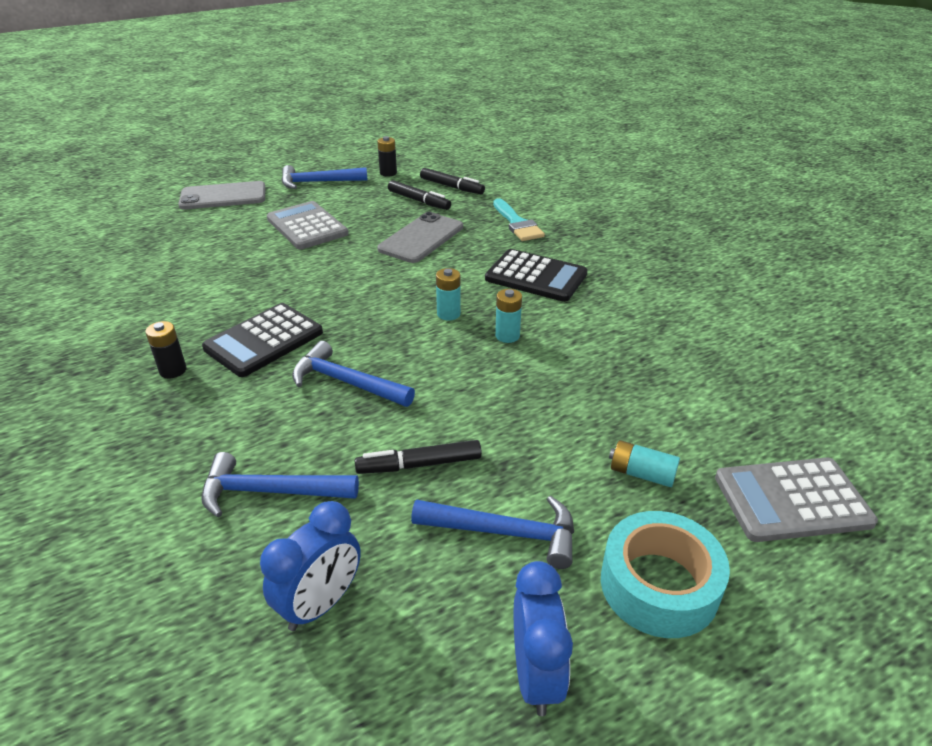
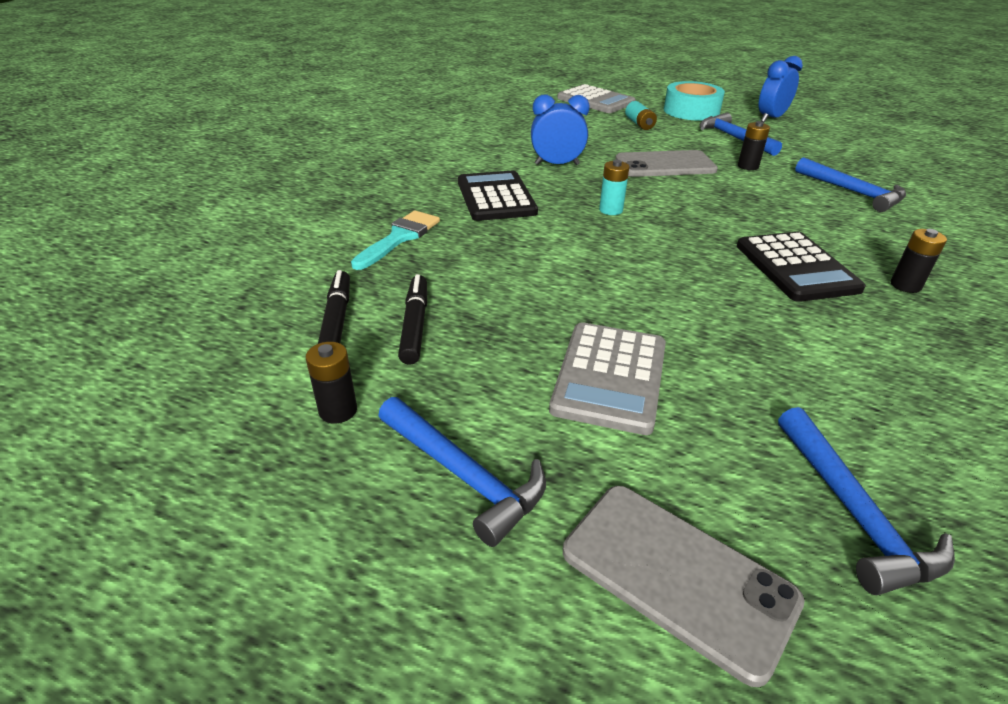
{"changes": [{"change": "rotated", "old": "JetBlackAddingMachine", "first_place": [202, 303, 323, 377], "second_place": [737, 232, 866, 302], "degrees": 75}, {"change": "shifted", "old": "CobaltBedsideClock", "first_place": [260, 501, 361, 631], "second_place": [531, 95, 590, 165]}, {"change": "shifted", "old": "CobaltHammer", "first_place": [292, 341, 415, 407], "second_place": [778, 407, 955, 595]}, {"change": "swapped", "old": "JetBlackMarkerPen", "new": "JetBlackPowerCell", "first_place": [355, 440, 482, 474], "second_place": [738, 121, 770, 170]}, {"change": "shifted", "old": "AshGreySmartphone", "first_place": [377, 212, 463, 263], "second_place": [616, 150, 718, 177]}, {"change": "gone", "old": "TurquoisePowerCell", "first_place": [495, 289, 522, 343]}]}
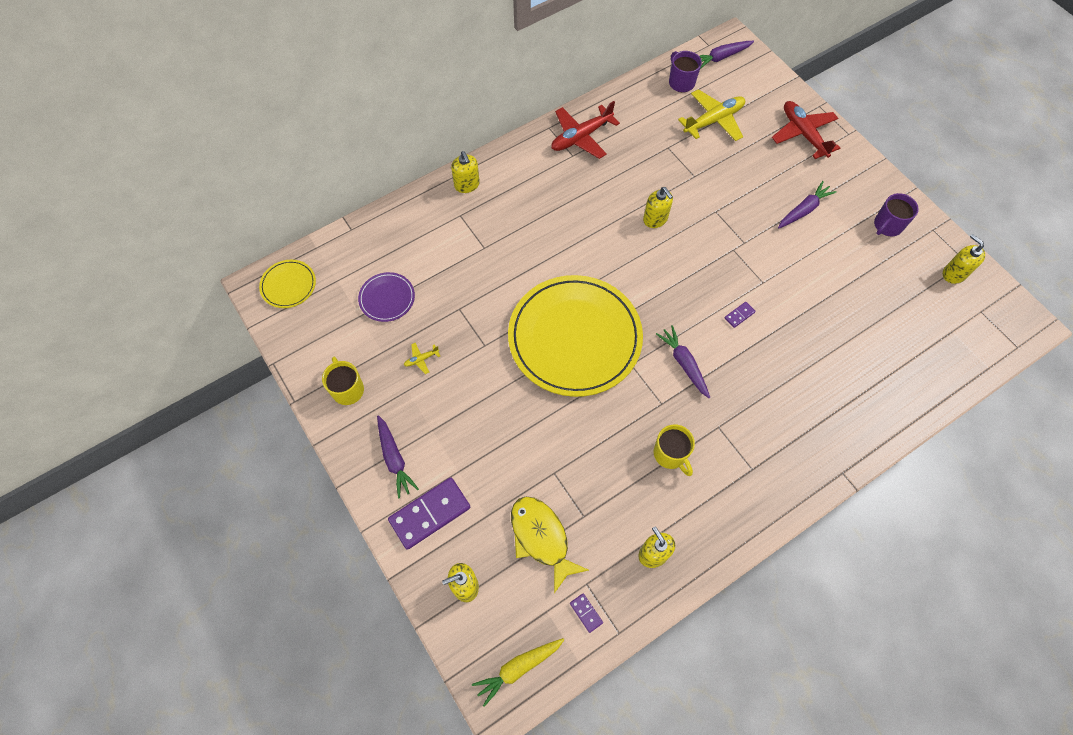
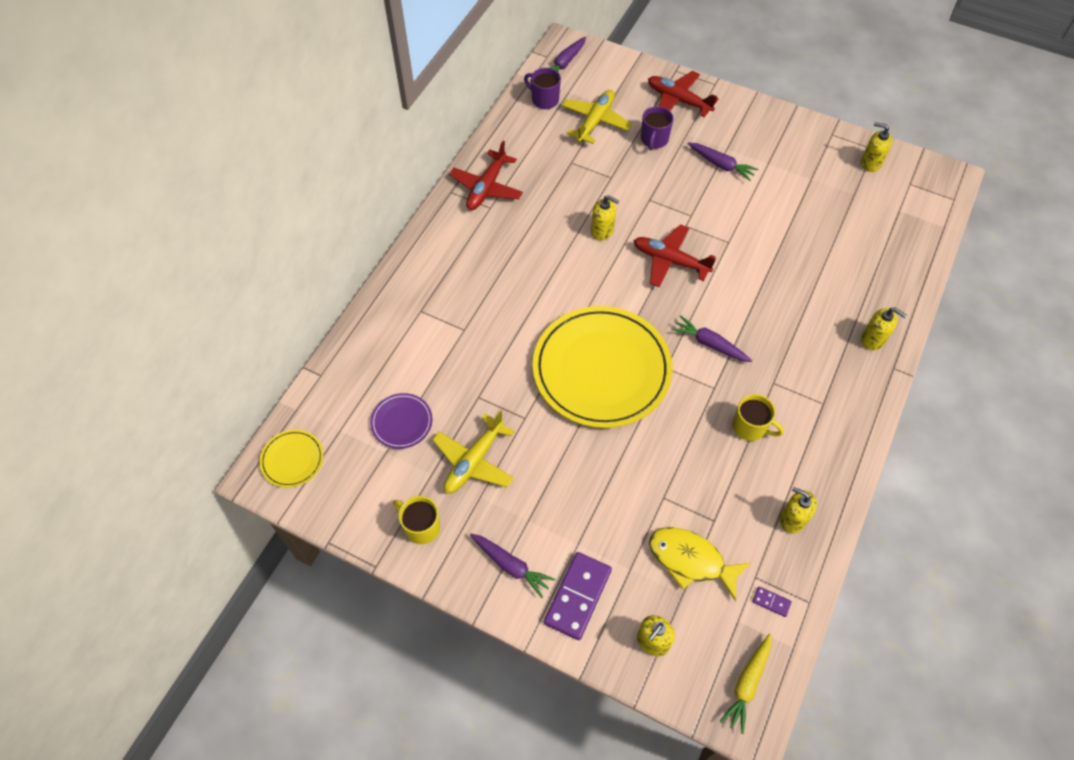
{"changes": [{"change": "scaled", "old": "BrightYellowAeroplane", "first_place": [404, 342, 440, 374], "second_place": [432, 410, 515, 494], "factor": 2.31}, {"change": "shifted", "old": "BrightYellowPumpBottle", "first_place": [451, 151, 480, 193], "second_place": [861, 308, 907, 350]}, {"change": "gone", "old": "VioletDomino", "first_place": [725, 302, 755, 328]}, {"change": "rotated", "old": "VioletToyCarrot", "first_place": [778, 181, 837, 229], "second_place": [688, 142, 758, 181], "degrees": 105}, {"change": "shifted", "old": "VioletTeaMug", "first_place": [874, 193, 919, 236], "second_place": [641, 106, 673, 150]}, {"change": "new", "new": "CrimsonAeroplane", "second_place": [633, 224, 716, 287]}]}
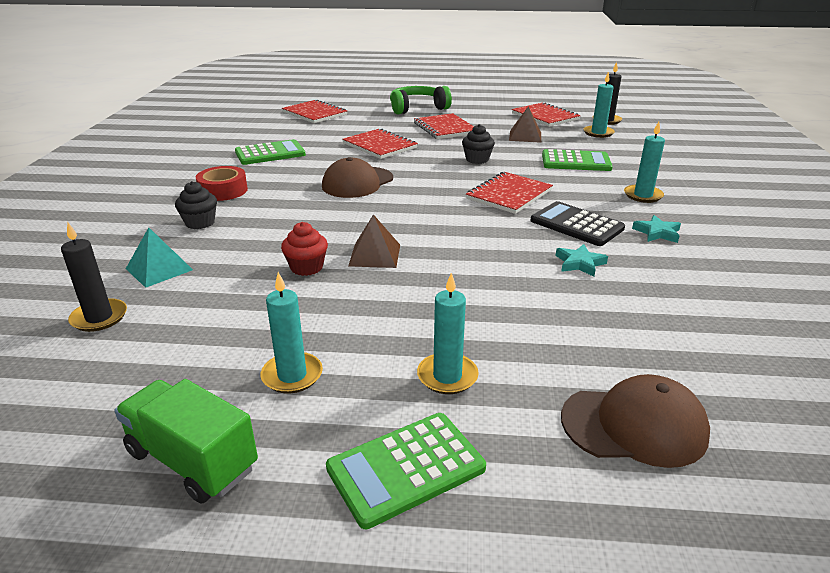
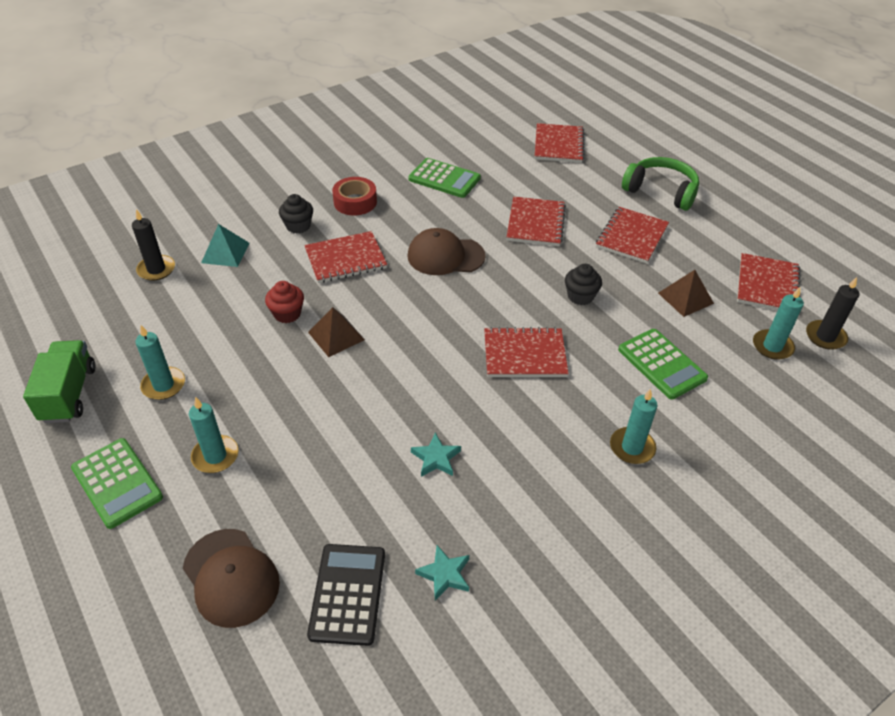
{"changes": [{"change": "rotated", "old": "GreenAddingMachine", "first_place": [326, 413, 486, 529], "second_place": [71, 438, 163, 529], "degrees": -150}, {"change": "shifted", "old": "JetBlackAddingMachine", "first_place": [530, 201, 625, 246], "second_place": [307, 544, 385, 646]}, {"change": "shifted", "old": "TurquoiseStarShape", "first_place": [632, 215, 681, 243], "second_place": [415, 545, 469, 600]}, {"change": "new", "new": "CrimsonNotepad", "second_place": [304, 231, 387, 283]}]}
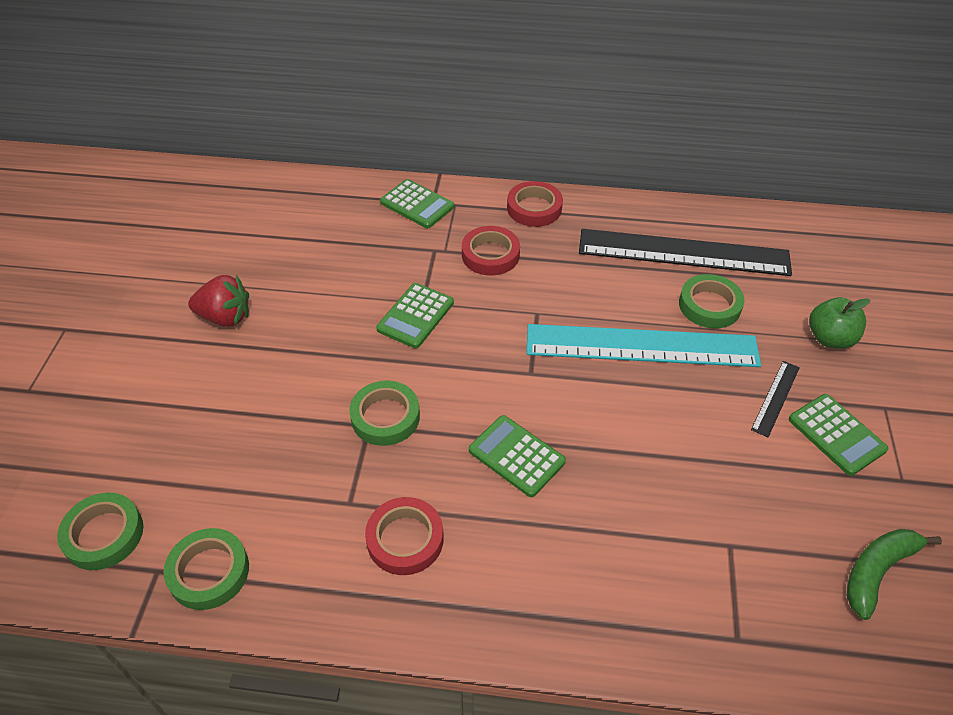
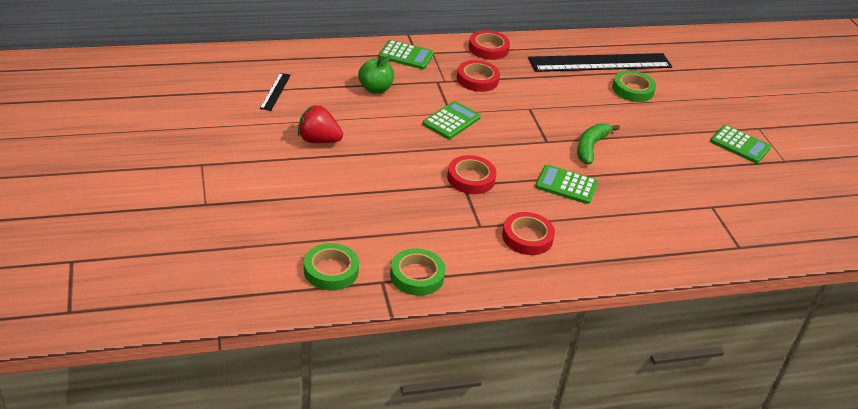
{"changes": [{"change": "rotated", "old": "CrimsonStrawberry", "first_place": [188, 275, 249, 327], "second_place": [298, 105, 343, 143], "degrees": -150}, {"change": "repainted", "old": "GreenTape", "new": "CrimsonTape", "first_place": [349, 380, 420, 446], "second_place": [447, 155, 497, 194]}, {"change": "rotated", "old": "GreenAddingMachine", "first_place": [376, 283, 454, 348], "second_place": [423, 101, 481, 139], "degrees": -150}, {"change": "gone", "old": "TurquoiseMeasuringStick", "first_place": [526, 324, 761, 367]}, {"change": "shifted", "old": "JetBlackMeasuringStick", "first_place": [751, 361, 800, 437], "second_place": [260, 73, 291, 111]}, {"change": "shifted", "old": "GreenToyApple", "first_place": [809, 297, 870, 349], "second_place": [358, 55, 394, 93]}, {"change": "shifted", "old": "GreenToyBanana", "first_place": [847, 529, 942, 620], "second_place": [577, 123, 620, 165]}]}
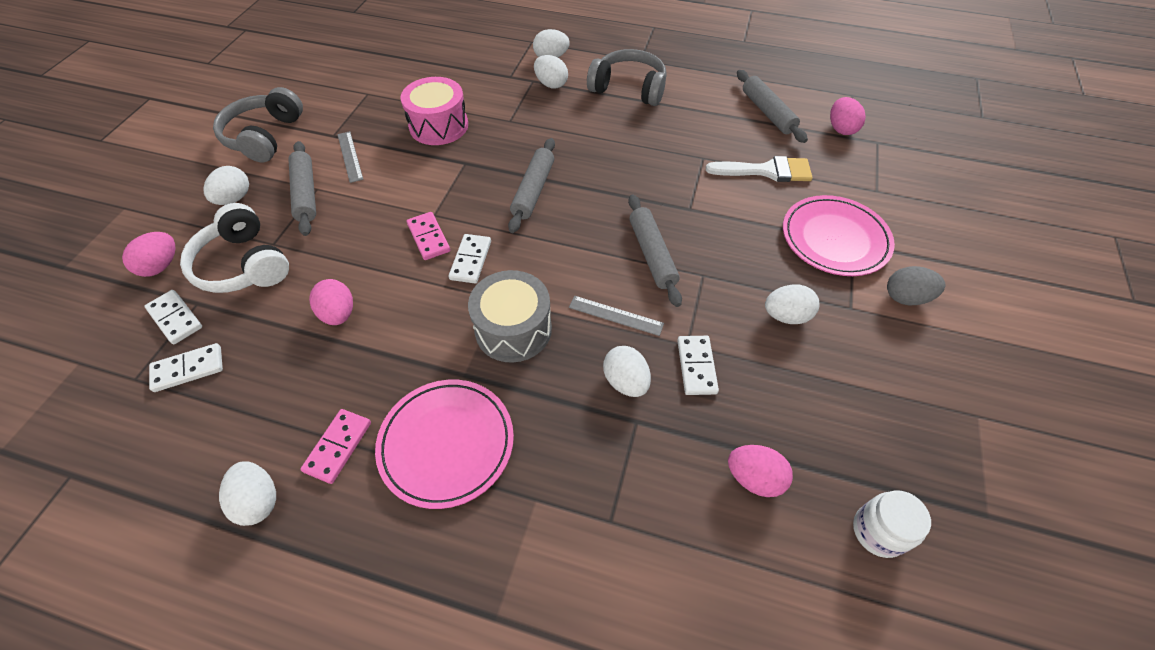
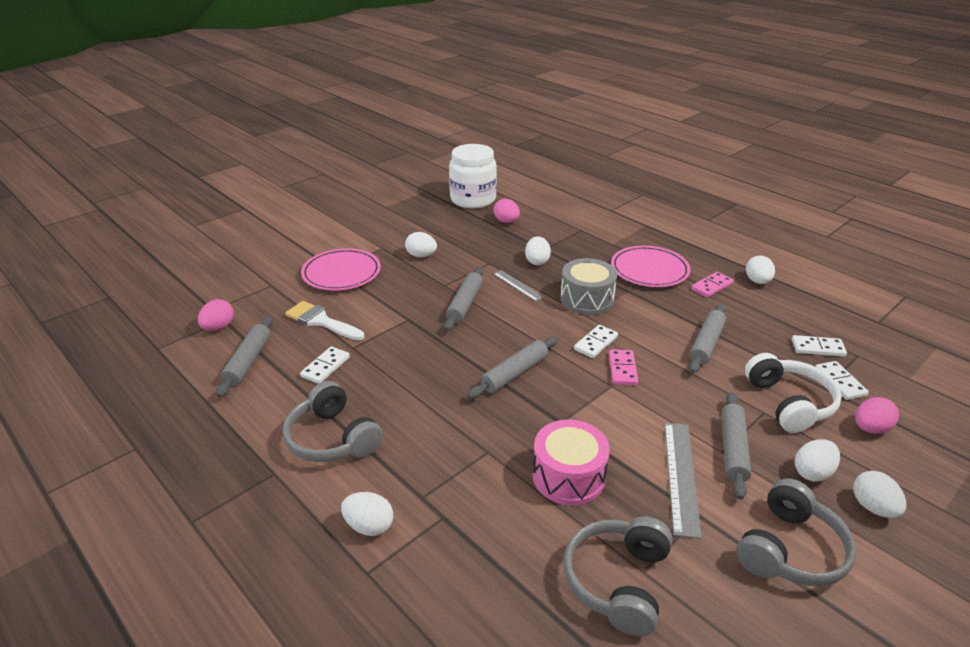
{"changes": [{"change": "swapped", "old": "RosePinkEggShape", "new": "AshGreyDoughRoller", "first_place": [309, 279, 353, 325], "second_place": [689, 304, 726, 373]}, {"change": "scaled", "old": "AshGreyMeasuringStick", "first_place": [337, 131, 363, 183], "second_place": [664, 423, 702, 539], "factor": 1.63}, {"change": "shifted", "old": "SnowWhiteEggShape", "first_place": [534, 55, 568, 89], "second_place": [853, 471, 906, 518]}, {"change": "shifted", "old": "SnowWhiteDomino", "first_place": [677, 336, 719, 395], "second_place": [300, 346, 350, 384]}, {"change": "scaled", "old": "SnowWhiteJamJar", "first_place": [853, 490, 931, 558], "second_place": [449, 144, 497, 208], "factor": 1.96}, {"change": "gone", "old": "AshGreyEggShape", "first_place": [887, 266, 945, 305]}, {"change": "new", "new": "AshGreyOverEarHeadphones", "second_place": [563, 517, 672, 636]}]}
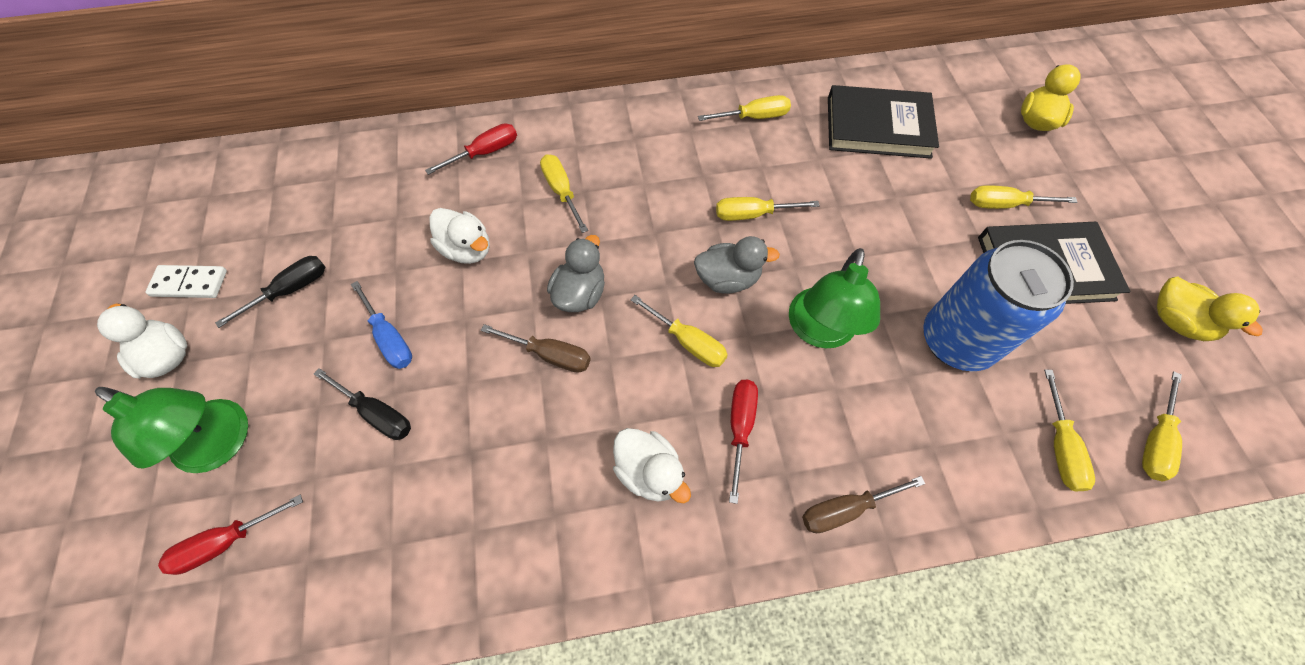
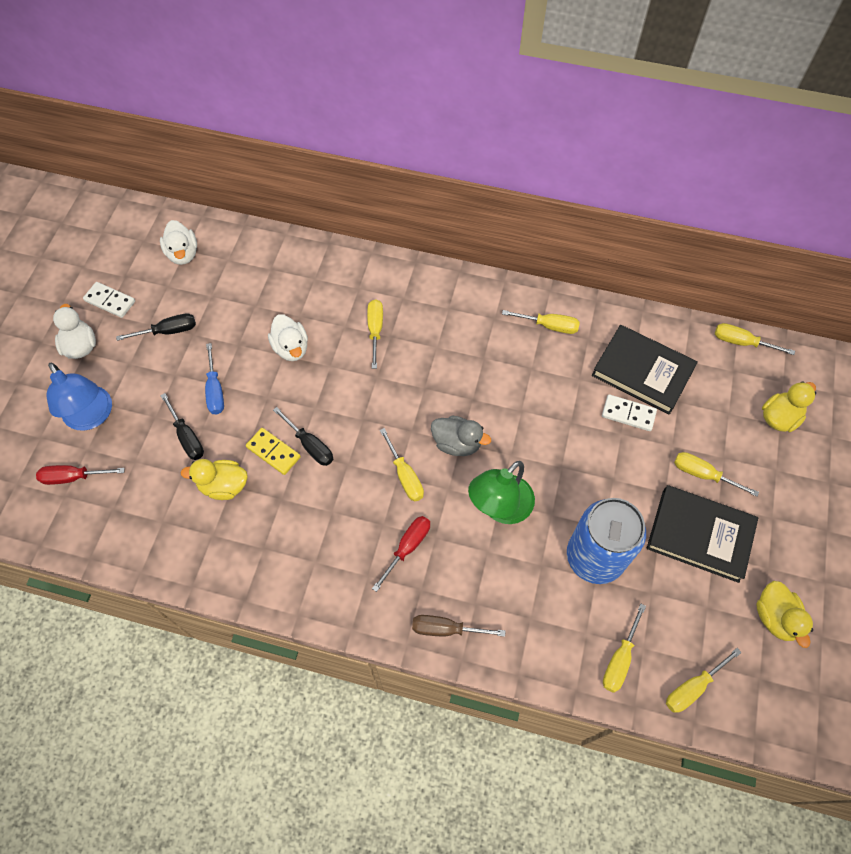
{"changes": [{"change": "repainted", "old": "GreenDeskLamp", "new": "CobaltDeskLamp", "first_place": [95, 387, 248, 473], "second_place": [47, 363, 112, 431]}, {"change": "gone", "old": "CrimsonHandScrewdriver", "first_place": [425, 123, 517, 175]}, {"change": "repainted", "old": "BrownHandScrewdriver", "new": "JetBlackHandScrewdriver", "first_place": [481, 324, 591, 373], "second_place": [273, 407, 333, 466]}, {"change": "gone", "old": "AshGreyDuck", "first_place": [547, 235, 605, 312]}, {"change": "shifted", "old": "SnowWhiteDuck", "first_place": [613, 428, 691, 503], "second_place": [160, 220, 197, 265]}, {"change": "shifted", "old": "BrightYellowHandScrewdriver", "first_place": [716, 197, 819, 221], "second_place": [715, 323, 795, 355]}, {"change": "new", "new": "BrightYellowDuck", "second_place": [180, 459, 248, 500]}, {"change": "new", "new": "BrightYellowDomino", "second_place": [246, 428, 301, 475]}, {"change": "new", "new": "SnowWhiteDomino", "second_place": [602, 394, 657, 431]}]}
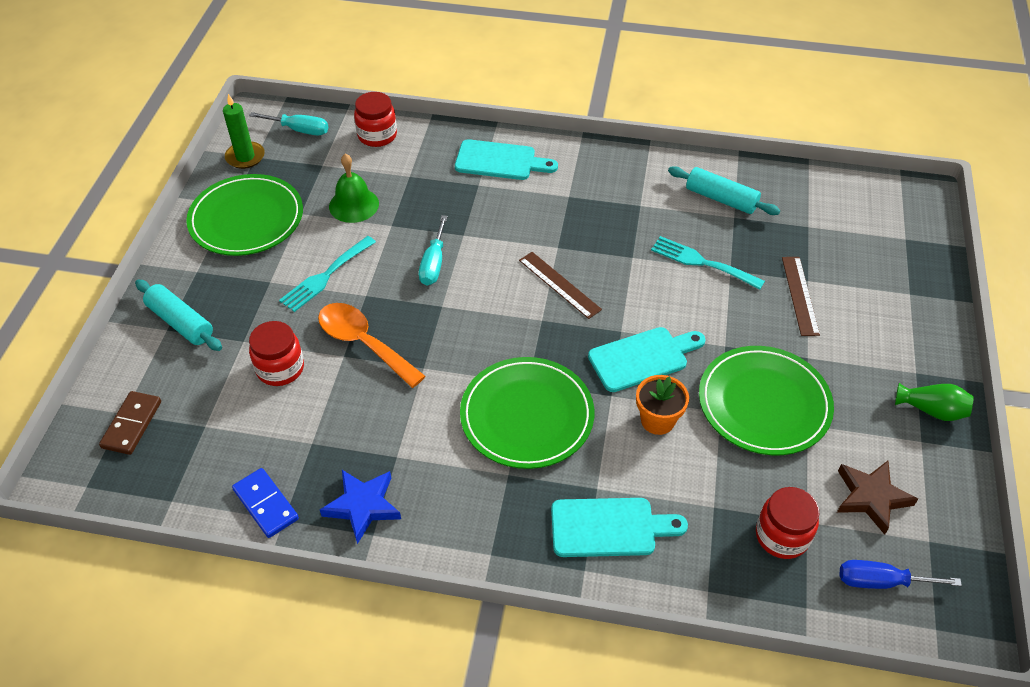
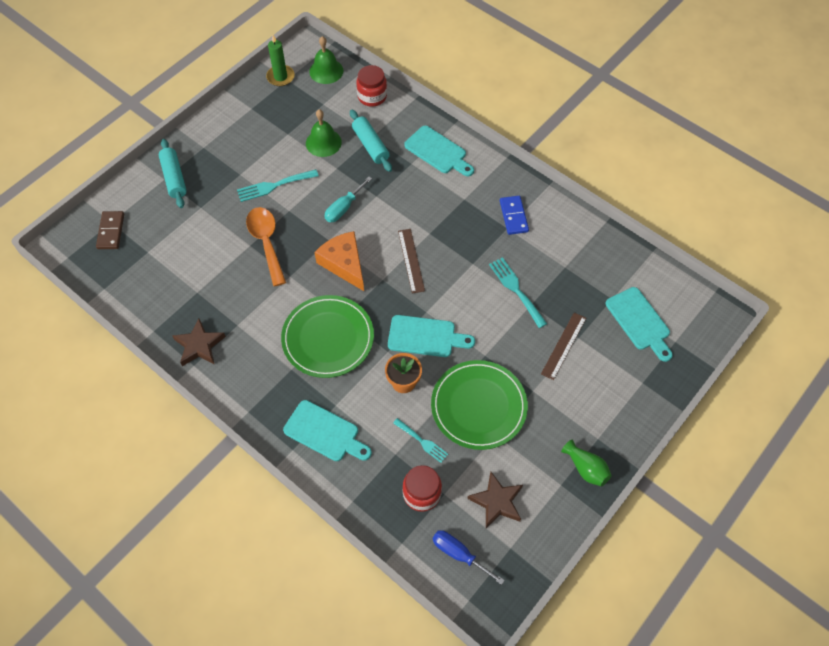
{"changes": [{"change": "rotated", "old": "BrownDomino", "first_place": [99, 391, 161, 455], "second_place": [96, 211, 124, 249], "degrees": -45}, {"change": "gone", "old": "GreenFlatDish", "first_place": [186, 174, 303, 256]}, {"change": "shifted", "old": "CobaltDomino", "first_place": [232, 468, 299, 538], "second_place": [500, 196, 529, 235]}, {"change": "swapped", "old": "TurquoiseHandScrewdriver", "new": "GreenBell", "first_place": [249, 112, 328, 135], "second_place": [309, 36, 343, 84]}, {"change": "gone", "old": "CrimsonJamJar", "first_place": [249, 321, 304, 386]}, {"change": "repainted", "old": "CobaltStarShape", "new": "BrownStarShape", "first_place": [320, 470, 401, 544], "second_place": [172, 319, 226, 366]}, {"change": "shifted", "old": "TurquoiseDoughRoller", "first_place": [668, 166, 780, 215], "second_place": [350, 110, 392, 172]}, {"change": "new", "new": "BrightOrangeCheeseWedge", "second_place": [314, 231, 364, 291]}, {"change": "new", "new": "TurquoiseDinnerFork", "second_place": [393, 418, 448, 463]}, {"change": "new", "new": "TurquoiseBreadBoard", "second_place": [606, 287, 673, 362]}]}
